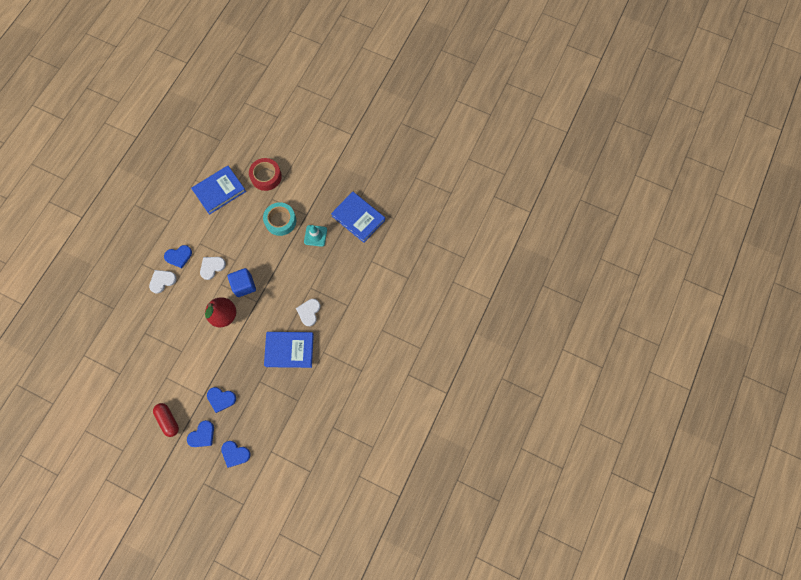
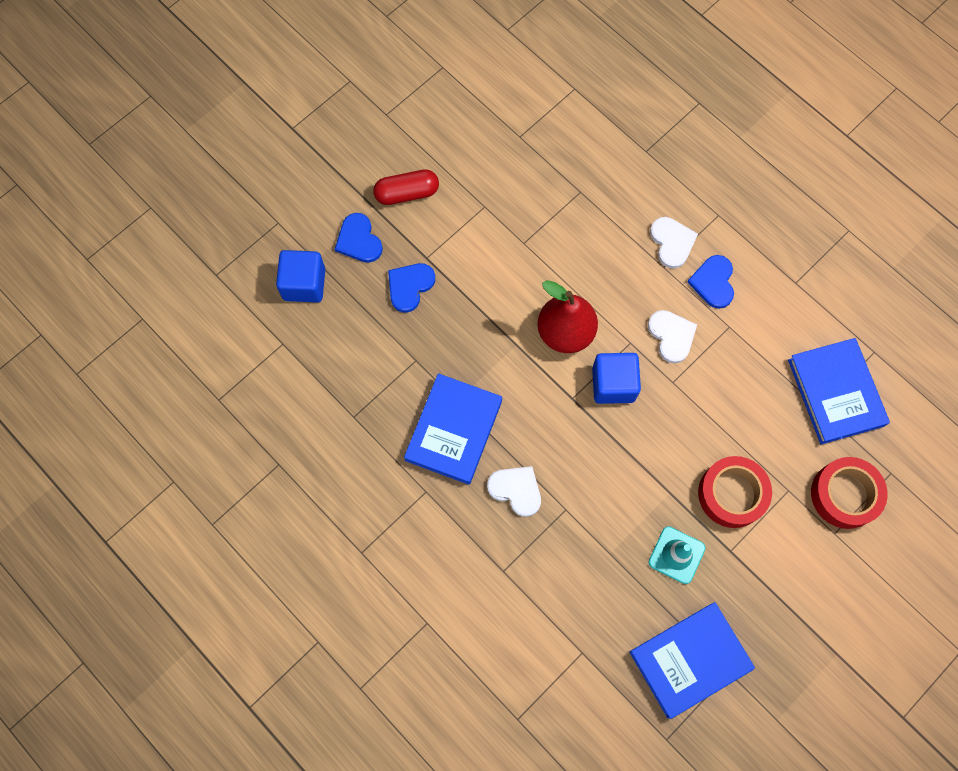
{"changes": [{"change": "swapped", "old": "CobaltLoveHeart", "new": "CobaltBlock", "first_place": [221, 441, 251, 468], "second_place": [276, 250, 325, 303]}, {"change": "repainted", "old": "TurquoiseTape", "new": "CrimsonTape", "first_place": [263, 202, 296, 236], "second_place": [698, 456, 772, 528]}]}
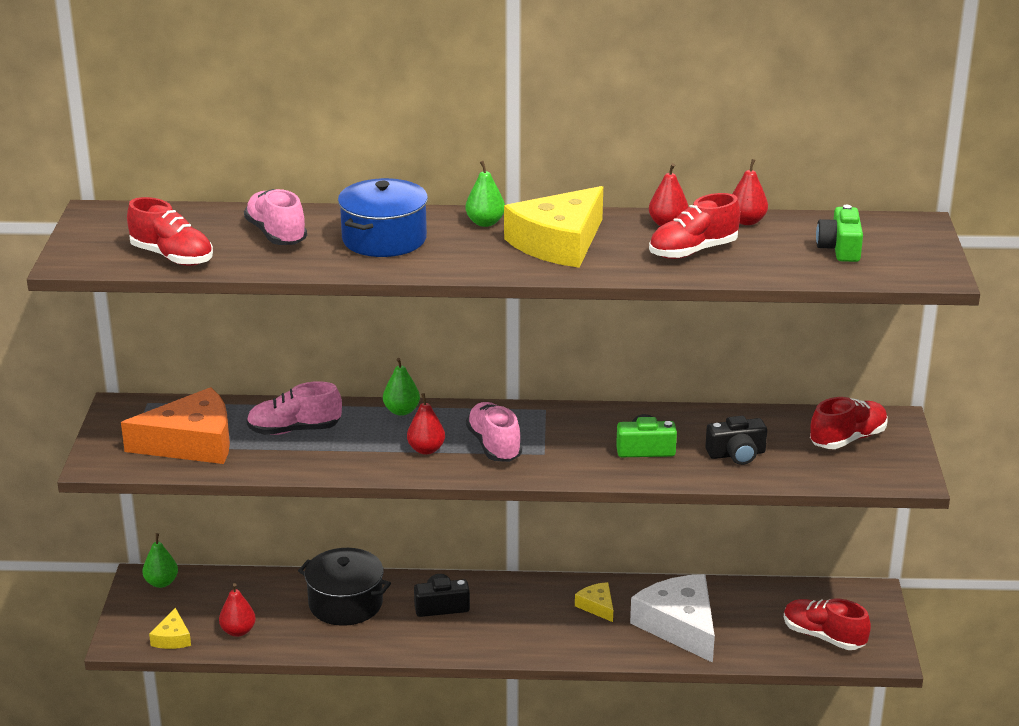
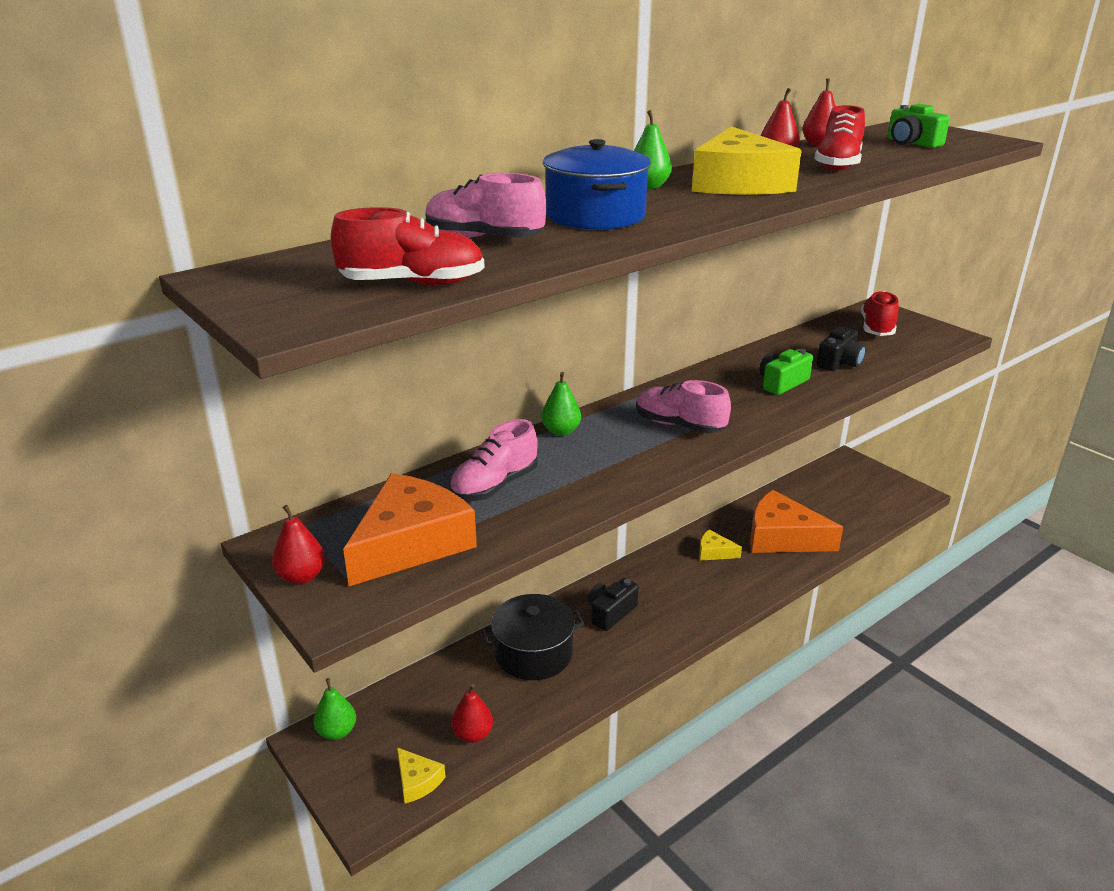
{"changes": [{"change": "shifted", "old": "CrimsonToyPear", "first_place": [407, 393, 445, 455], "second_place": [272, 505, 325, 584]}, {"change": "repainted", "old": "SnowWhiteCheeseWedge", "new": "BrightOrangeCheeseWedge", "first_place": [630, 574, 715, 663], "second_place": [750, 490, 843, 553]}, {"change": "gone", "old": "CrimsonLaceUpShoe", "first_place": [784, 599, 871, 650]}]}
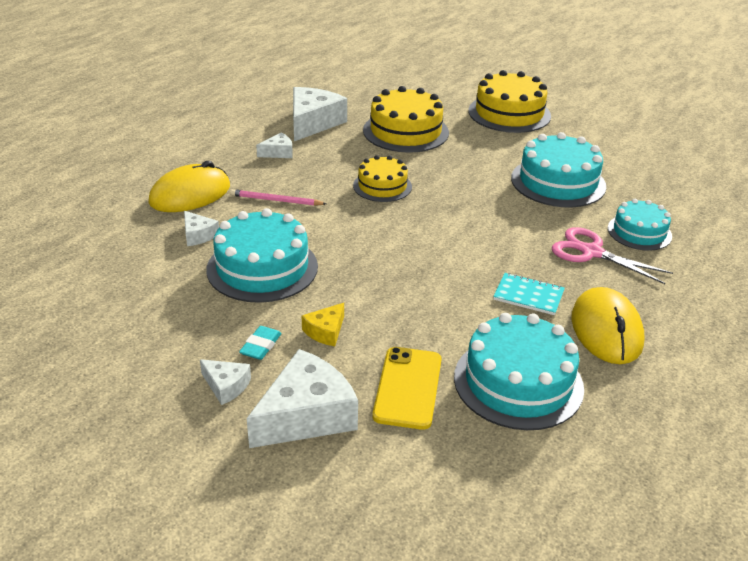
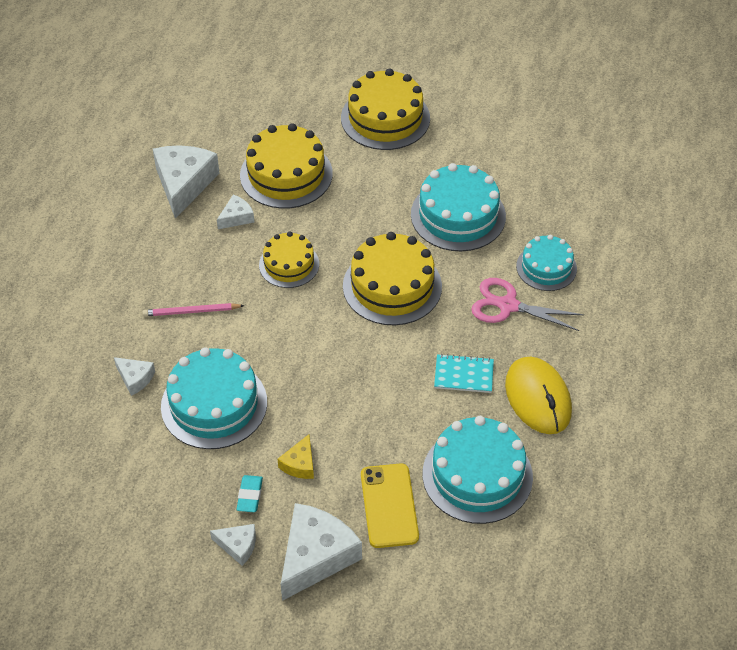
{"changes": [{"change": "gone", "old": "BrightYellowPcMouse", "first_place": [148, 161, 230, 212]}, {"change": "shifted", "old": "SnowWhiteCheeseWedge", "first_place": [256, 133, 293, 158], "second_place": [217, 195, 254, 229]}, {"change": "new", "new": "BrightYellowCake", "second_place": [343, 232, 442, 325]}]}
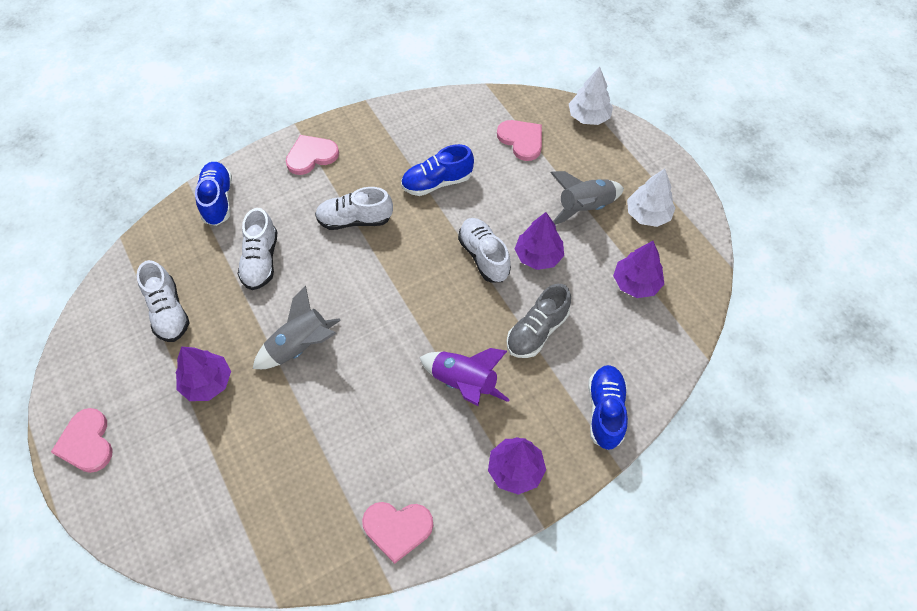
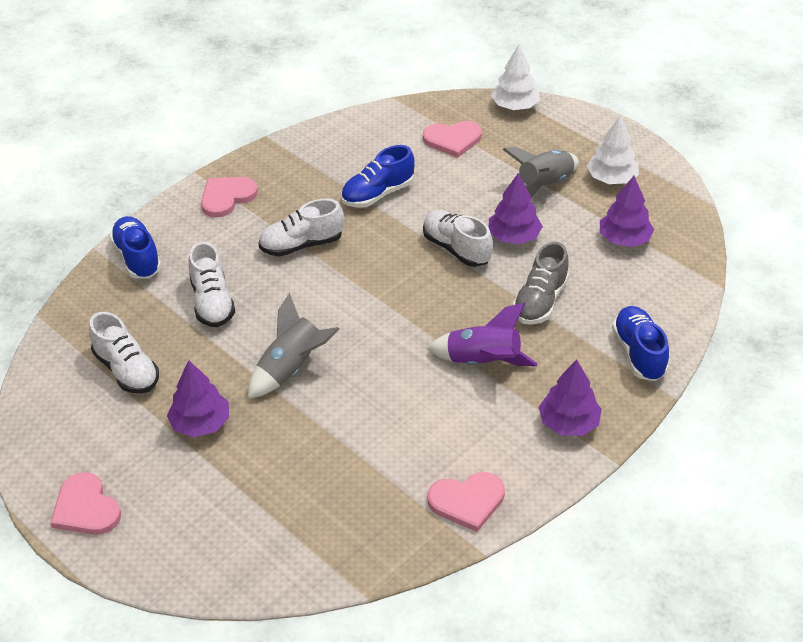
{"changes": [{"change": "rotated", "old": "RosePinkLoveHeart", "first_place": [497, 120, 542, 161], "second_place": [423, 121, 482, 158], "degrees": 135}]}
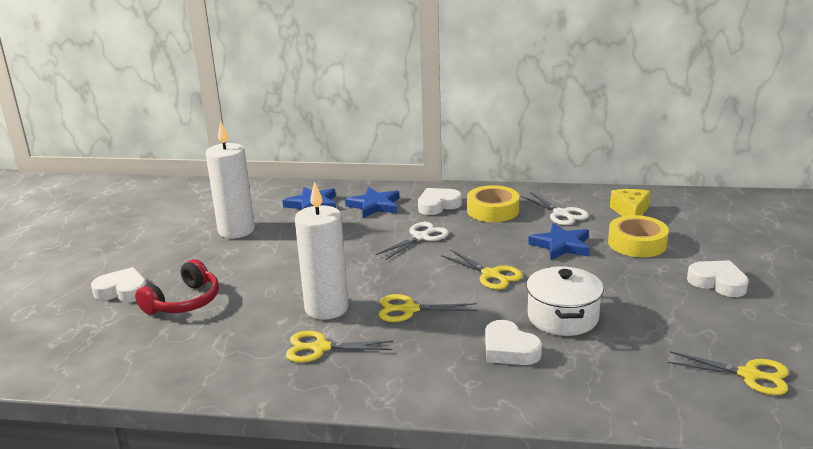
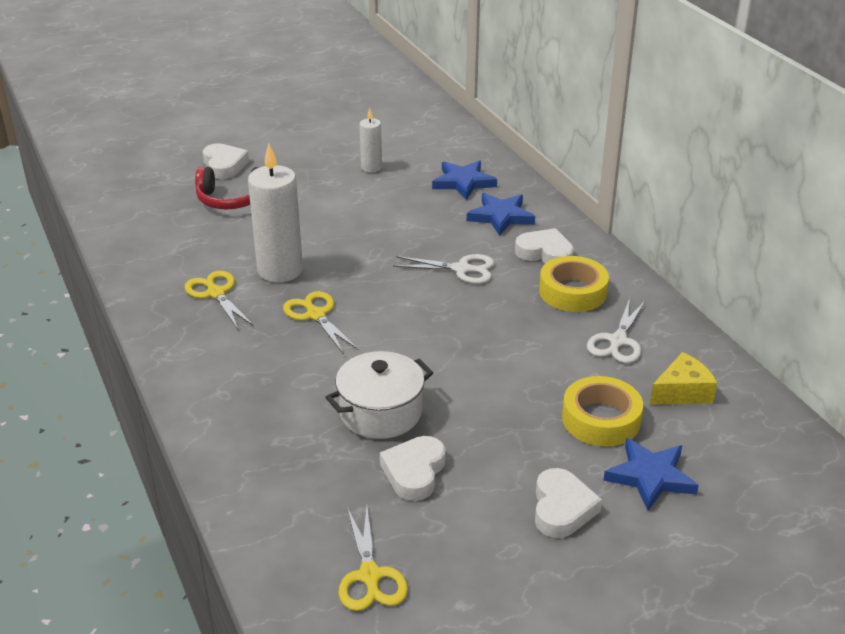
{"changes": [{"change": "scaled", "old": "SnowWhiteCandle", "first_place": [206, 121, 255, 238], "second_place": [360, 108, 382, 172], "factor": 0.53}, {"change": "gone", "old": "BrightYellowScissors", "first_place": [441, 249, 523, 290]}, {"change": "shifted", "old": "SnowWhiteLoveHeart", "first_place": [485, 320, 542, 365], "second_place": [380, 436, 445, 501]}, {"change": "shifted", "old": "CobaltStarShape", "first_place": [528, 223, 590, 260], "second_place": [603, 438, 699, 511]}]}
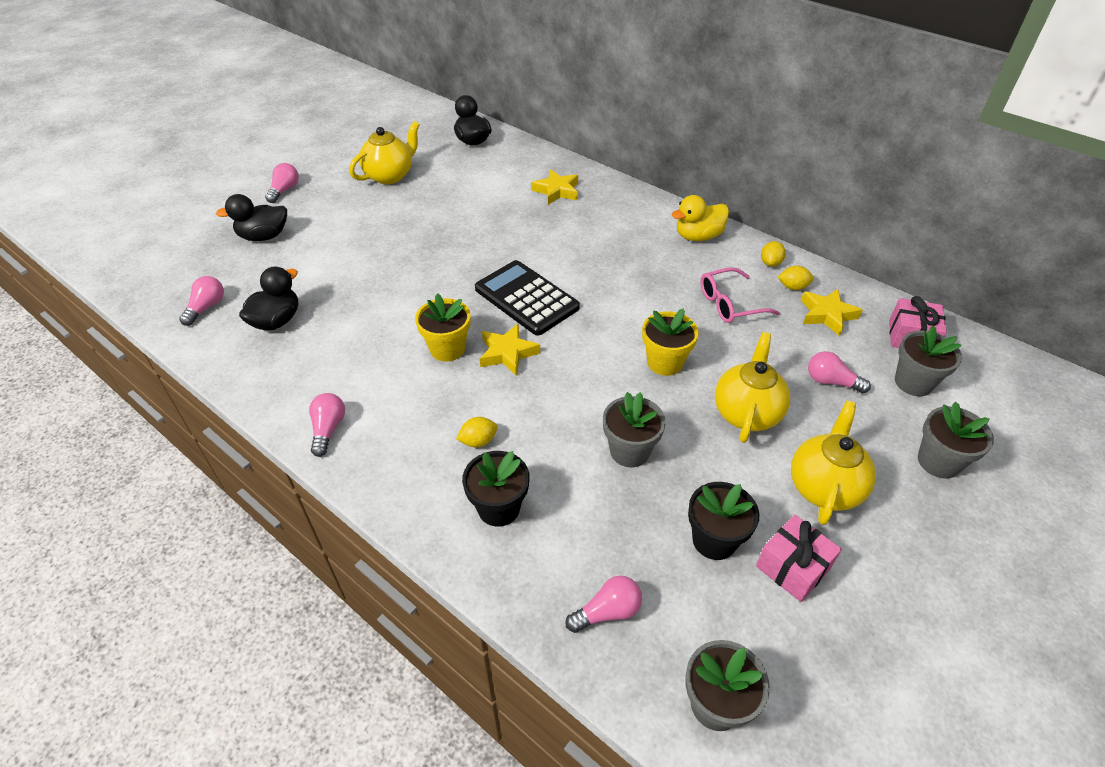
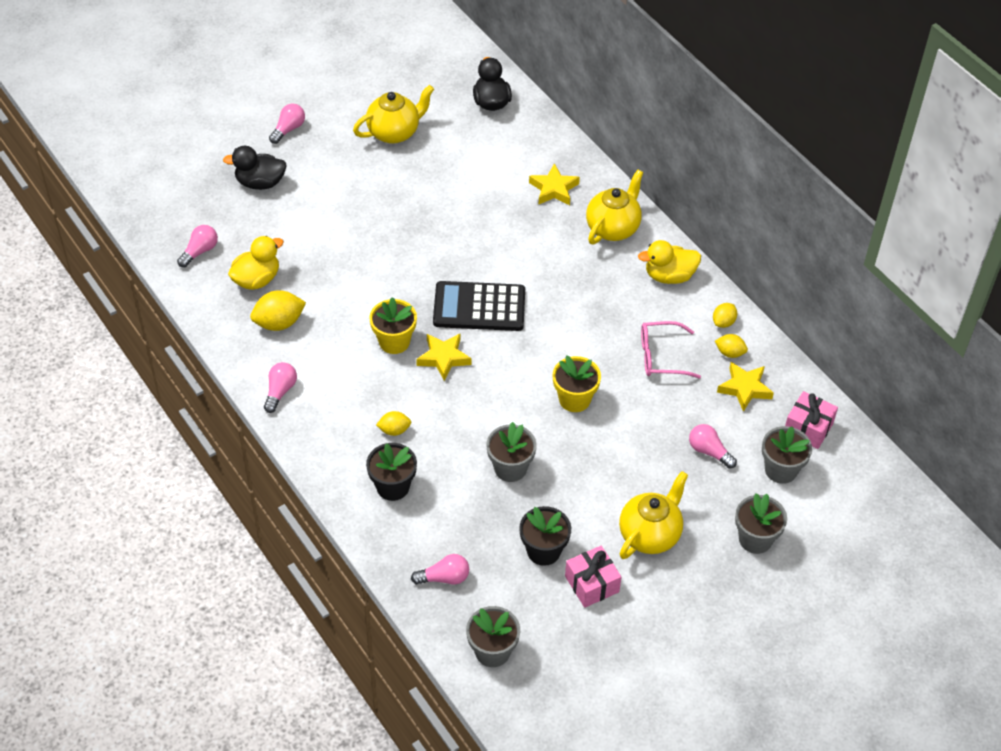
{"changes": [{"change": "repainted", "old": "JetBlackDuck", "new": "BrightYellowDuck", "first_place": [239, 266, 298, 330], "second_place": [228, 236, 284, 290]}, {"change": "rotated", "old": "JetBlackAddingMachine", "first_place": [475, 260, 580, 336], "second_place": [433, 281, 525, 331], "degrees": -60}, {"change": "shifted", "old": "BrightYellowTeapot", "first_place": [715, 332, 790, 443], "second_place": [586, 170, 643, 245]}, {"change": "new", "new": "BrightYellowLemon", "second_place": [250, 290, 306, 331]}]}
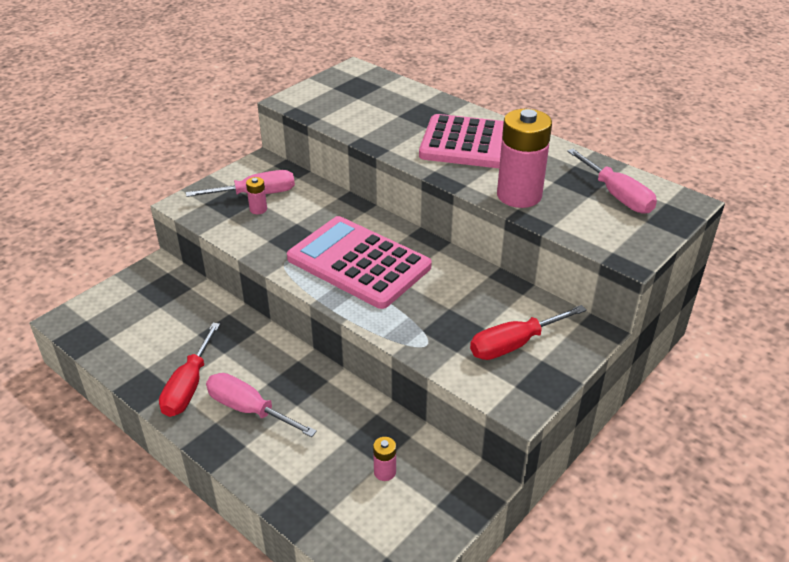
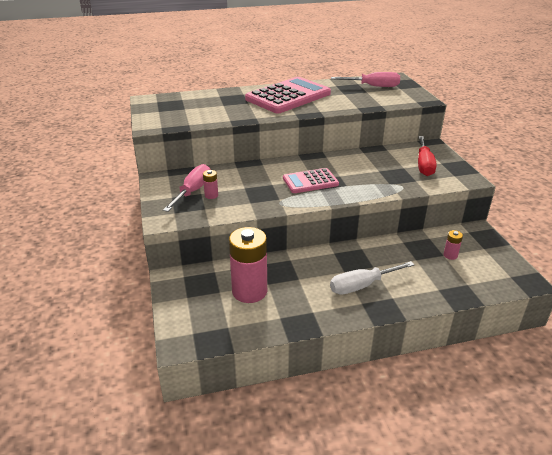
{"changes": [{"change": "gone", "old": "CrimsonHandScrewdriver", "first_place": [159, 323, 220, 417]}, {"change": "repainted", "old": "RosePinkHandScrewdriver", "new": "SnowWhiteHandScrewdriver", "first_place": [206, 373, 317, 437], "second_place": [330, 261, 414, 295]}, {"change": "scaled", "old": "RosePinkAddingMachine", "first_place": [287, 216, 432, 309], "second_place": [283, 168, 339, 193], "factor": 0.57}, {"change": "shifted", "old": "RosePinkPowerCell", "first_place": [497, 109, 552, 208], "second_place": [229, 227, 267, 303]}]}
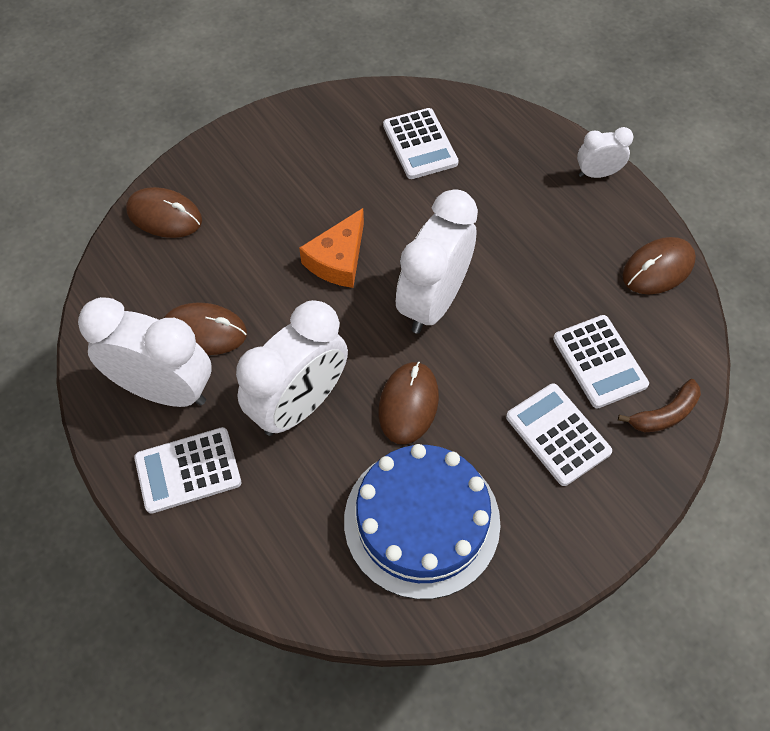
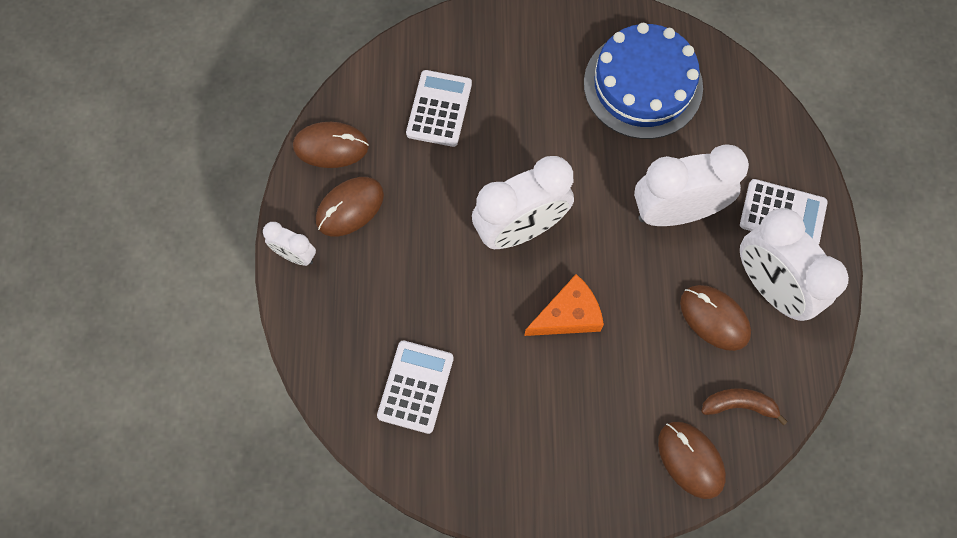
{"changes": [{"change": "shifted", "old": "BrownPcMouse", "first_place": [379, 361, 439, 444], "second_place": [316, 177, 384, 237]}, {"change": "gone", "old": "SnowWhiteAddingMachine", "first_place": [506, 383, 612, 486]}, {"change": "shifted", "old": "BrownToyBanana", "first_place": [618, 379, 701, 432], "second_place": [701, 388, 788, 425]}]}
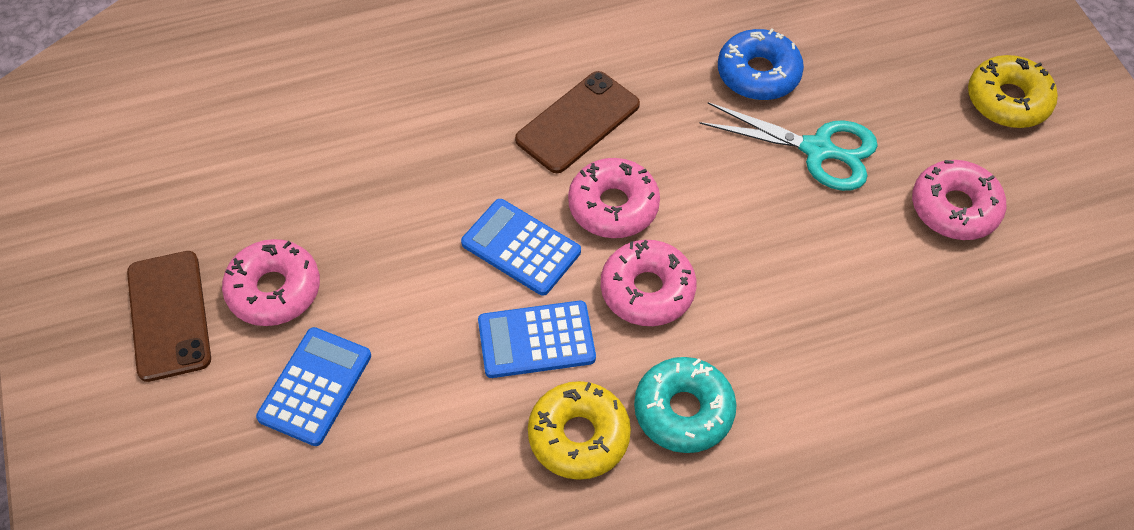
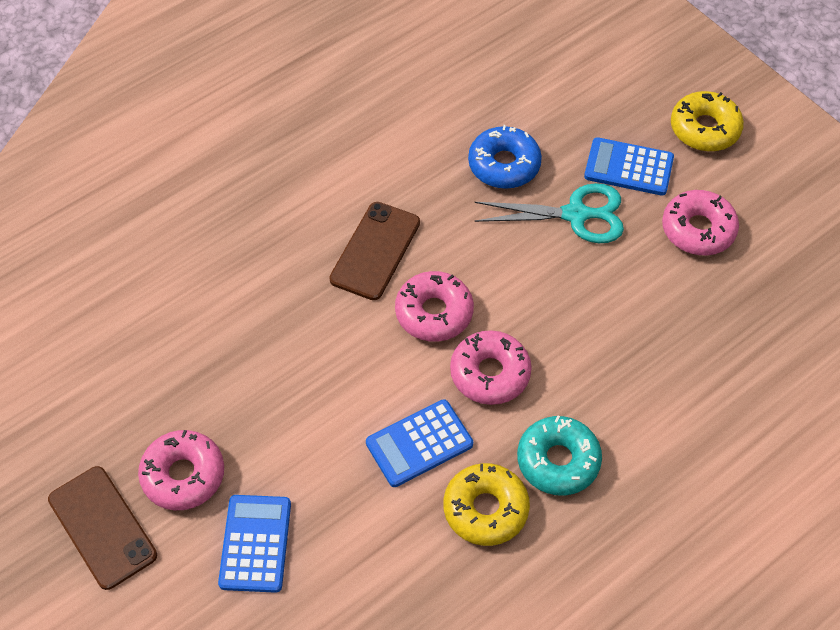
{"changes": [{"change": "shifted", "old": "CobaltAddingMachine", "first_place": [461, 199, 581, 296], "second_place": [584, 137, 674, 196]}]}
